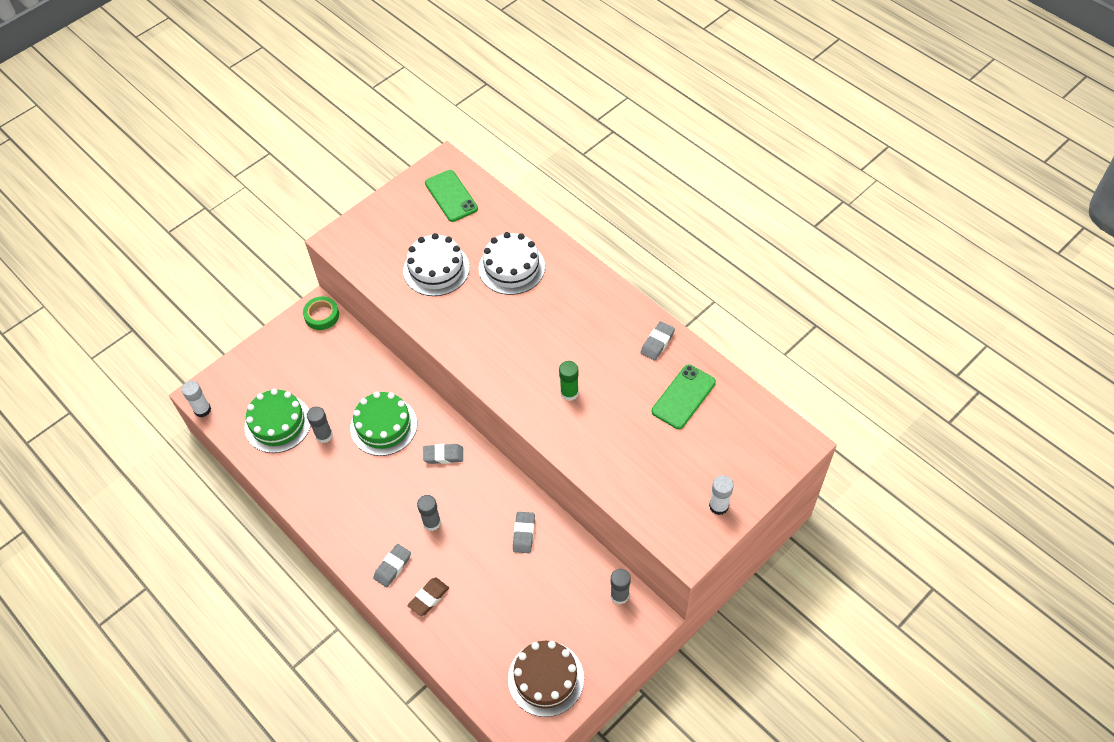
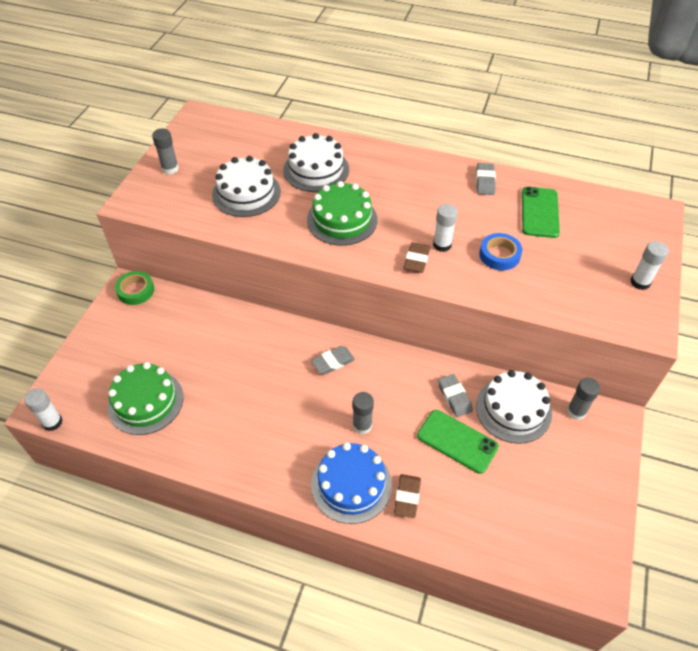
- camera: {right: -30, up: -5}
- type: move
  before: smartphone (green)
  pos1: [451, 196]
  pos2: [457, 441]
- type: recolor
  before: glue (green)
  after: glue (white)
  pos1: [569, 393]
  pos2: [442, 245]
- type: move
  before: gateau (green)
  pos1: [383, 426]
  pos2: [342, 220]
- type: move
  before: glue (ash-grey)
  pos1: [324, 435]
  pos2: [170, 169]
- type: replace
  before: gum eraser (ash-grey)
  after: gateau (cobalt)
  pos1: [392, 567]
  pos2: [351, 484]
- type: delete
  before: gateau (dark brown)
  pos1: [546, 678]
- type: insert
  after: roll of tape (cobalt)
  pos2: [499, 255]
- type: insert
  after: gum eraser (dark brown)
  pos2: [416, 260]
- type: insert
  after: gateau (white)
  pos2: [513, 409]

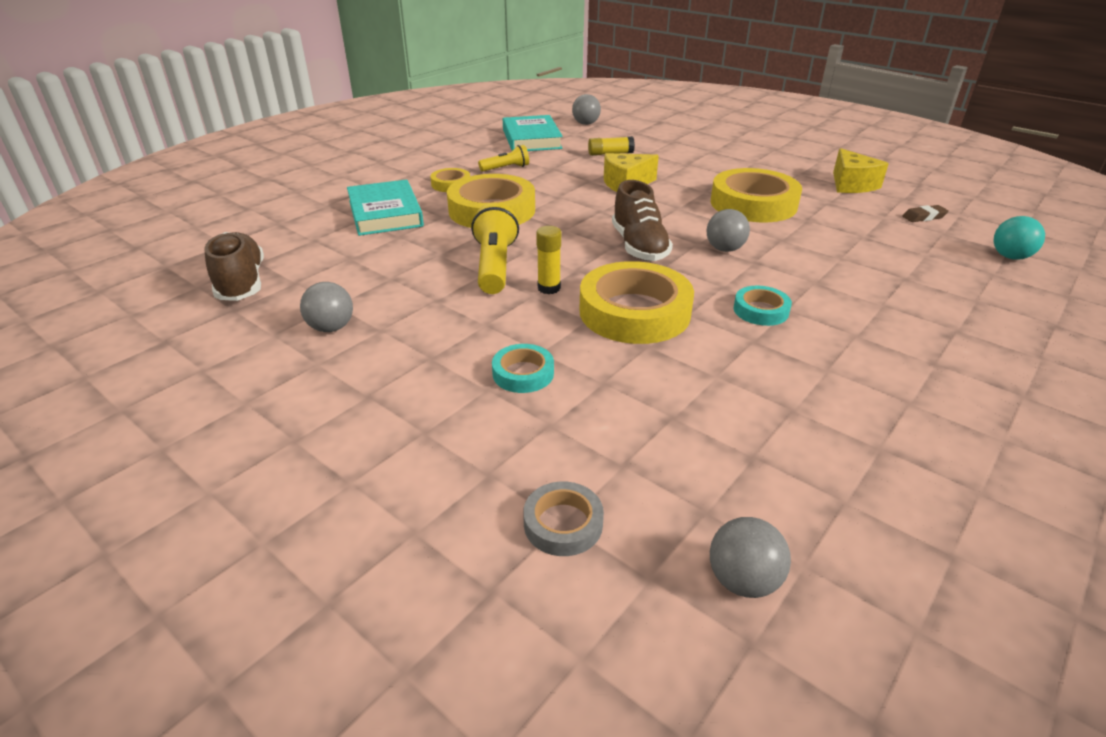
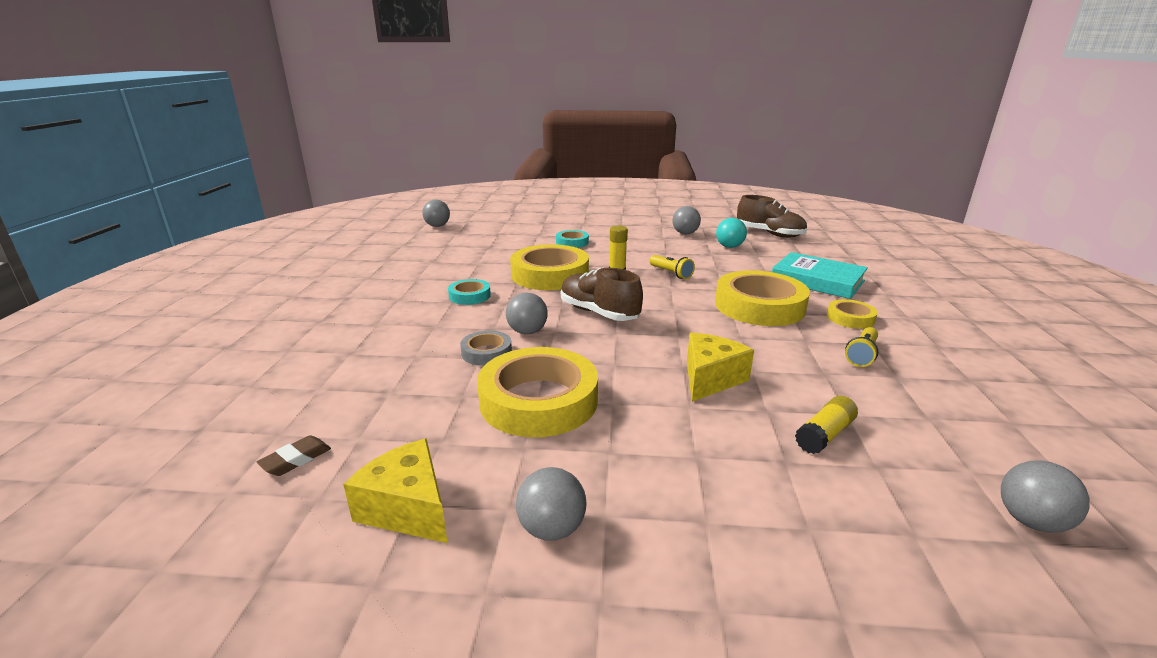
- camera: {right: 145, up: -10}
- type: delete
  before: hardback (teal)
  pos1: [531, 139]
- type: resize
  before: flashlight (yellow)
  pos1: [494, 266]
  pos2: [671, 273]
  scale: 0.58
- type: move
  before: ball (teal)
  pos1: [1010, 257]
  pos2: [729, 247]
- type: move
  before: roll of tape (ash-grey)
  pos1: [563, 524]
  pos2: [486, 352]
- type: insert
  after: ball (ash-grey)
  pos2: [551, 529]

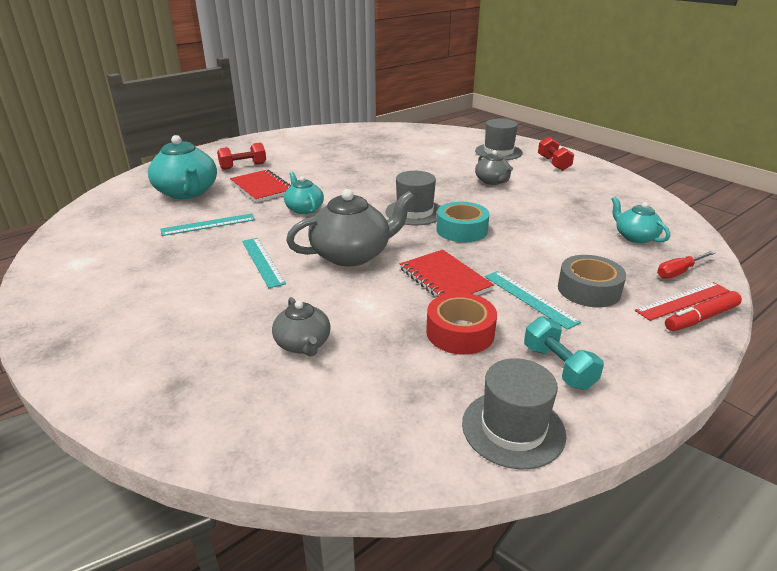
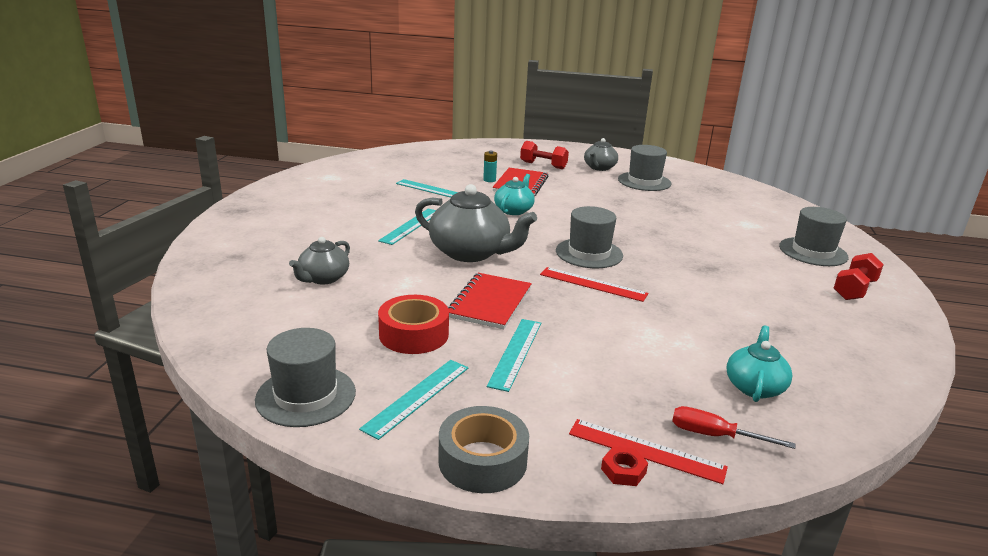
- camera: {right: 50, up: -5}
- type: delete
  before: tea pot (teal)
  pos1: [187, 192]
- type: move
  before: tea pot (ash-grey)
  pos1: [492, 181]
  pos2: [599, 168]
- type: replace
  before: roll of tape (teal)
  after: measuring stick (red)
  pos1: [461, 230]
  pos2: [593, 284]
- type: move
  before: roll of tape (ash-grey)
  pos1: [588, 290]
  pos2: [482, 461]
- type: replace
  before: marker pen (red)
  after: hexagon nut (red)
  pos1: [701, 318]
  pos2: [623, 471]
- type: replace
  before: hand weight (teal)
  after: measuring stick (teal)
  pos1: [558, 367]
  pos2: [417, 397]
- type: insert
  after: top hat (ash-grey)
  pos2: [644, 181]
- type: insert
  after: battery (teal)
  pos2: [489, 180]

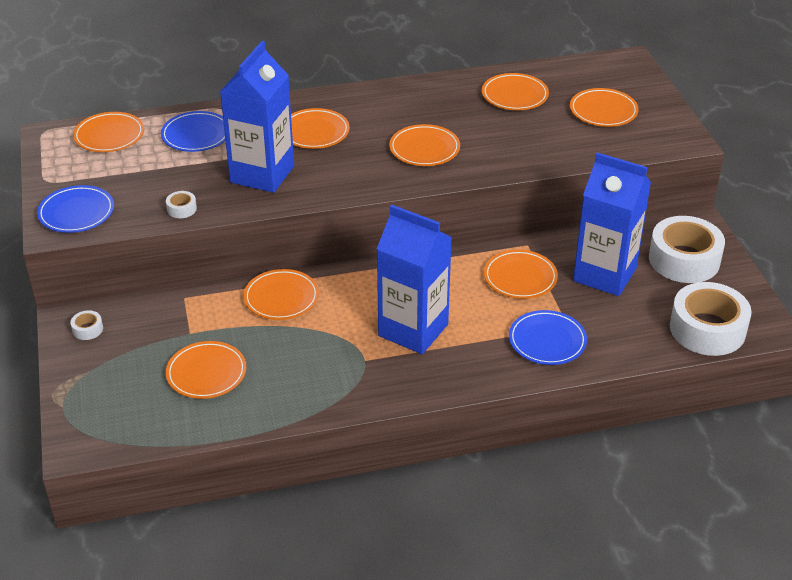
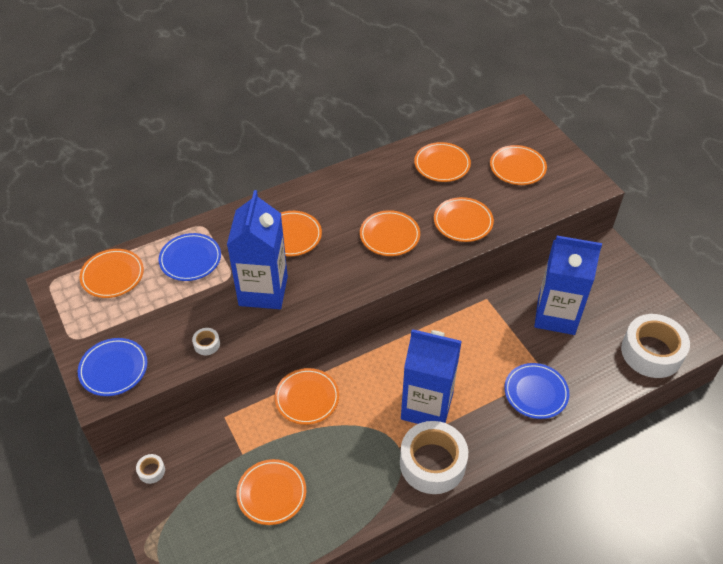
- camera: {right: -15, up: 10}
- type: move
  before: roll of tape (white)
  pos1: [684, 260]
  pos2: [432, 463]
- type: move
  before: plate (orange-coloured)
  pos1: [520, 277]
  pos2: [463, 222]

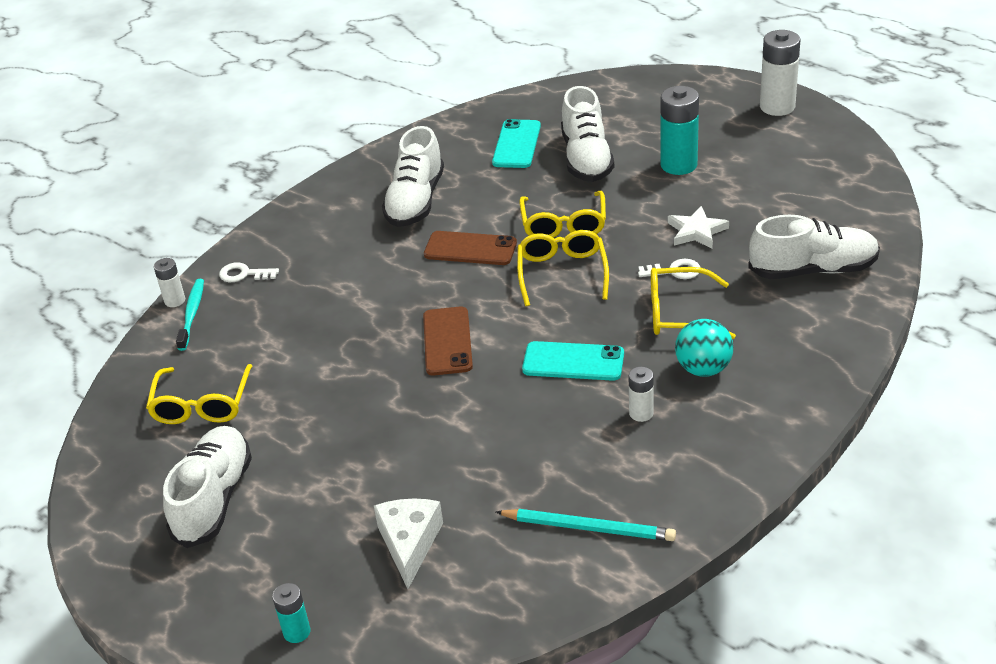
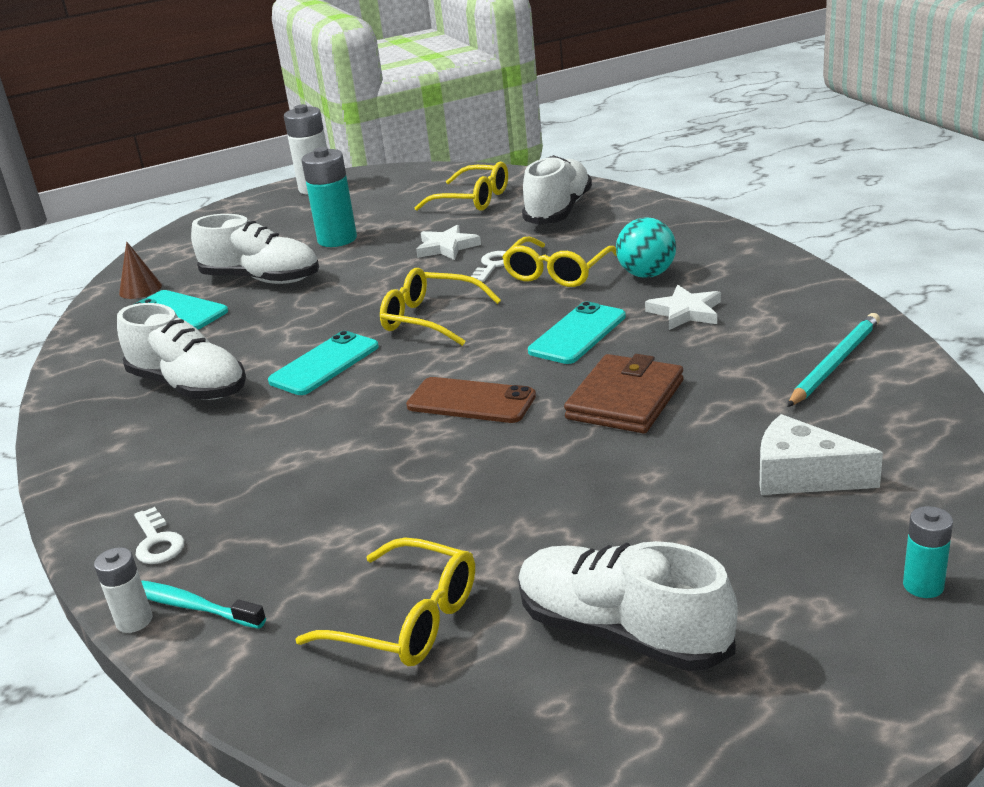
- camera: {right: -65, up: -10}
- type: move
  before: eyeglasses (yellow)
  pos1: [563, 225]
  pos2: [473, 200]
- type: recolor
  before: smartphone (dark brown)
  after: smartphone (teal)
  pos1: [470, 249]
  pos2: [324, 364]
- type: rotate
  before: door key (white)
  pos1: [243, 274]
  pos2: [157, 542]
  turn: -60
- type: replace
  before: battery (white)
  after: star shape (white)
  pos1: [641, 413]
  pos2: [685, 312]
- type: insert
  after: cone (dark brown)
  pos2: [140, 289]
- type: insert
  after: wallet (dark brown)
  pos2: [625, 399]

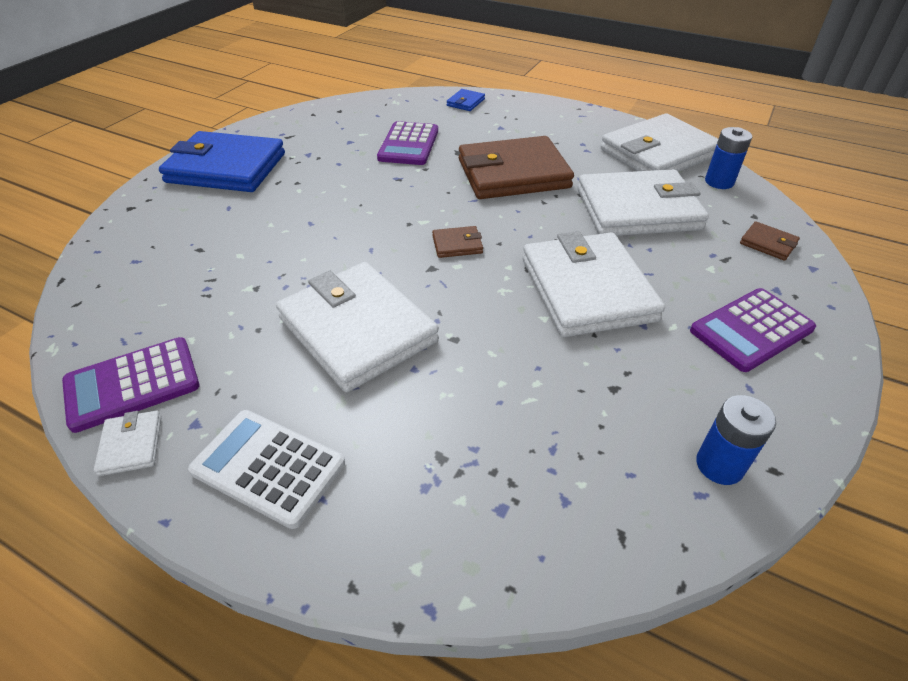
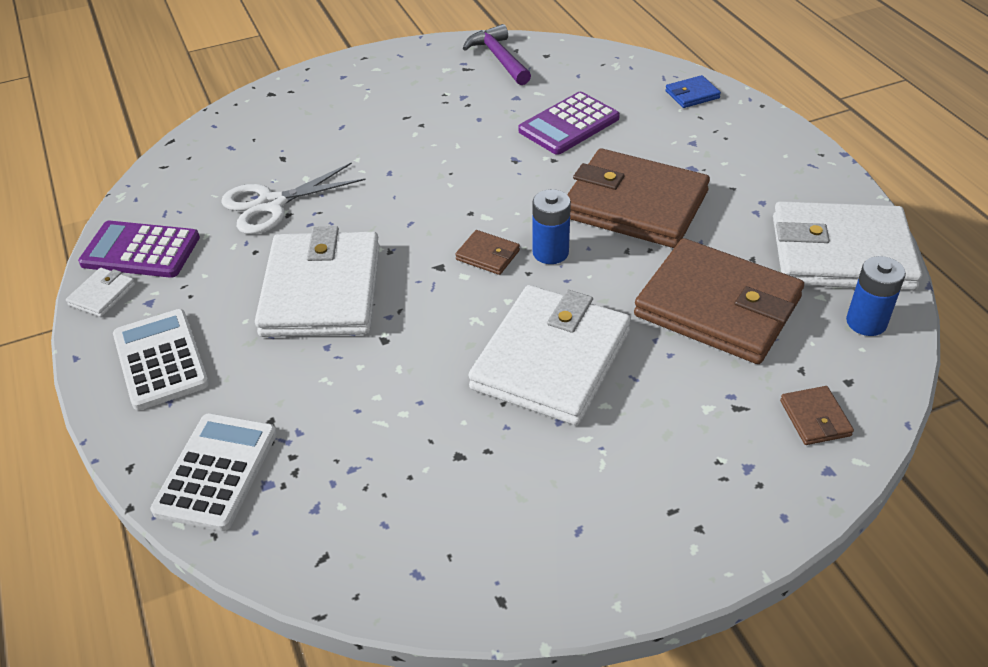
- camera: {right: 40, up: 0}
- type: delete
  before: wallet (cobalt)
  pos1: [226, 168]
- type: recolor
  before: wallet (white)
  after: wallet (dark brown)
  pos1: [637, 209]
  pos2: [717, 307]
- type: delete
  before: calculator (purple)
  pos1: [751, 330]
- type: move
  before: battery (cobalt)
  pos1: [719, 465]
  pos2: [550, 252]
- type: insert
  after: hammer (purple)
  pos2: [499, 58]
- type: insert
  after: shears (white)
  pos2: [271, 204]
- type: insert
  after: calculator (white)
  pos2: [216, 472]

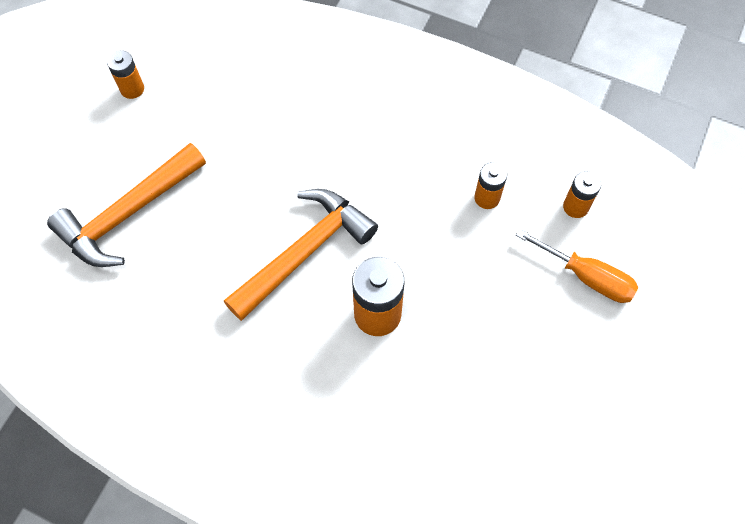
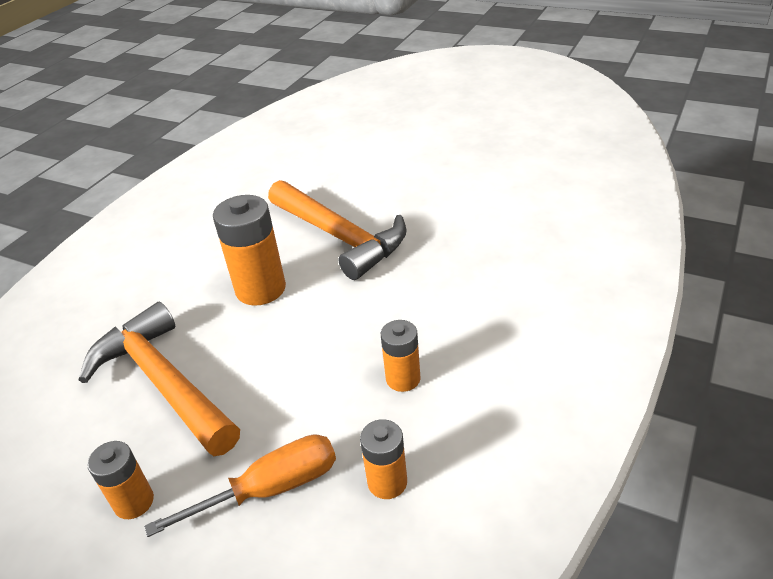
- camera: {right: 95, up: -25}
- type: move
  before: battery (orange-coloured)
  pos1: [132, 89]
  pos2: [134, 502]
- type: move
  before: hammer (orange-coloured)
  pos1: [128, 214]
  pos2: [164, 382]
- type: rotate
  before: flat screwdriver (orange-coloured)
  pos1: [586, 277]
  pos2: [270, 489]
  turn: -150

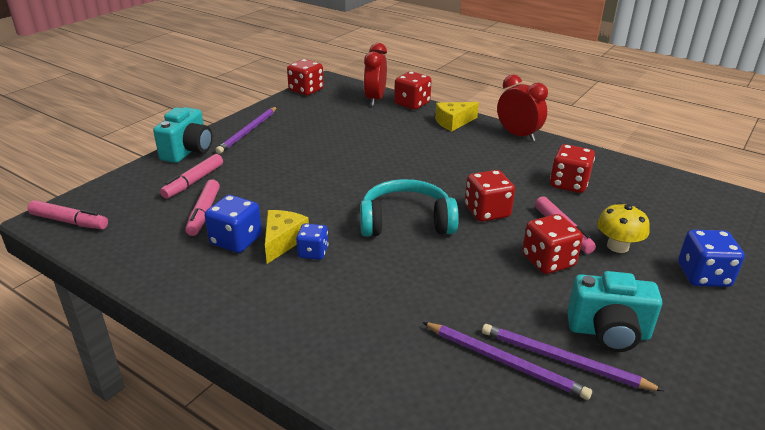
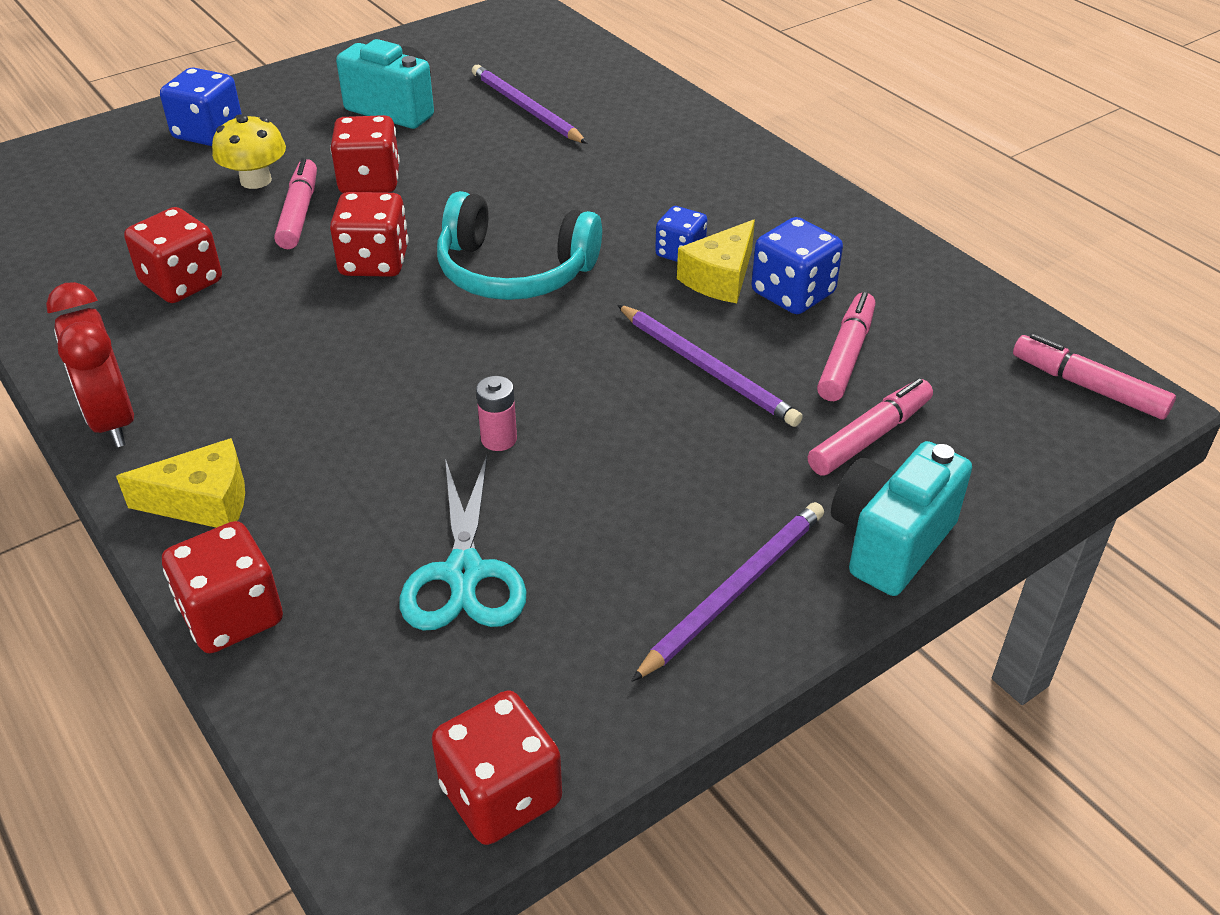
- camera: {right: -160, up: 10}
- type: delete
  before: clock (red)
  pos1: [375, 99]
- type: move
  before: wooden pencil (purple)
  pos1: [563, 360]
  pos2: [707, 369]
- type: insert
  after: battery (rosy)
  pos2: [499, 439]
- type: insert
  after: shears (teal)
  pos2: [464, 573]

